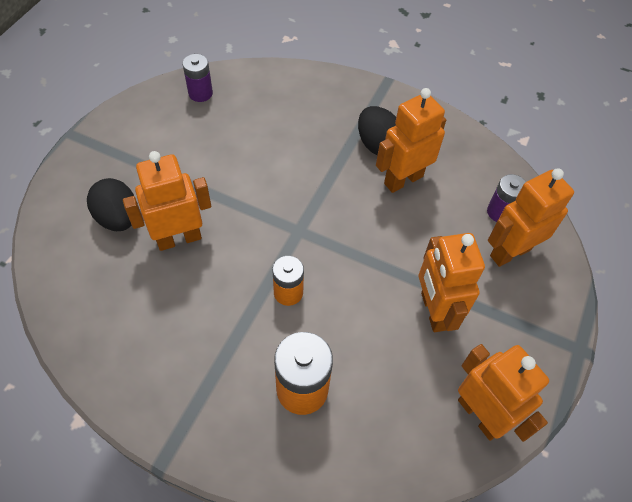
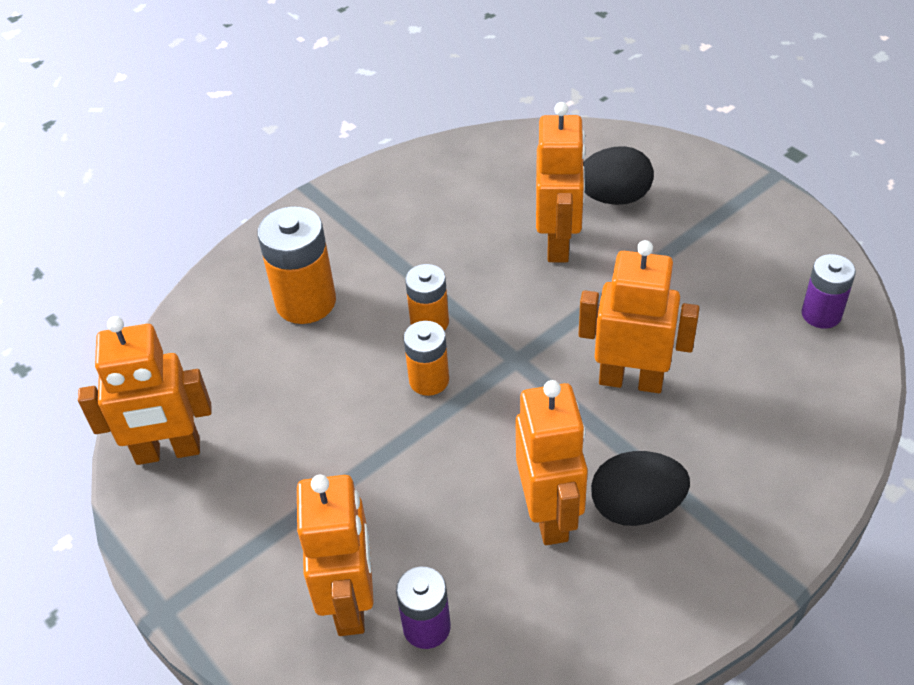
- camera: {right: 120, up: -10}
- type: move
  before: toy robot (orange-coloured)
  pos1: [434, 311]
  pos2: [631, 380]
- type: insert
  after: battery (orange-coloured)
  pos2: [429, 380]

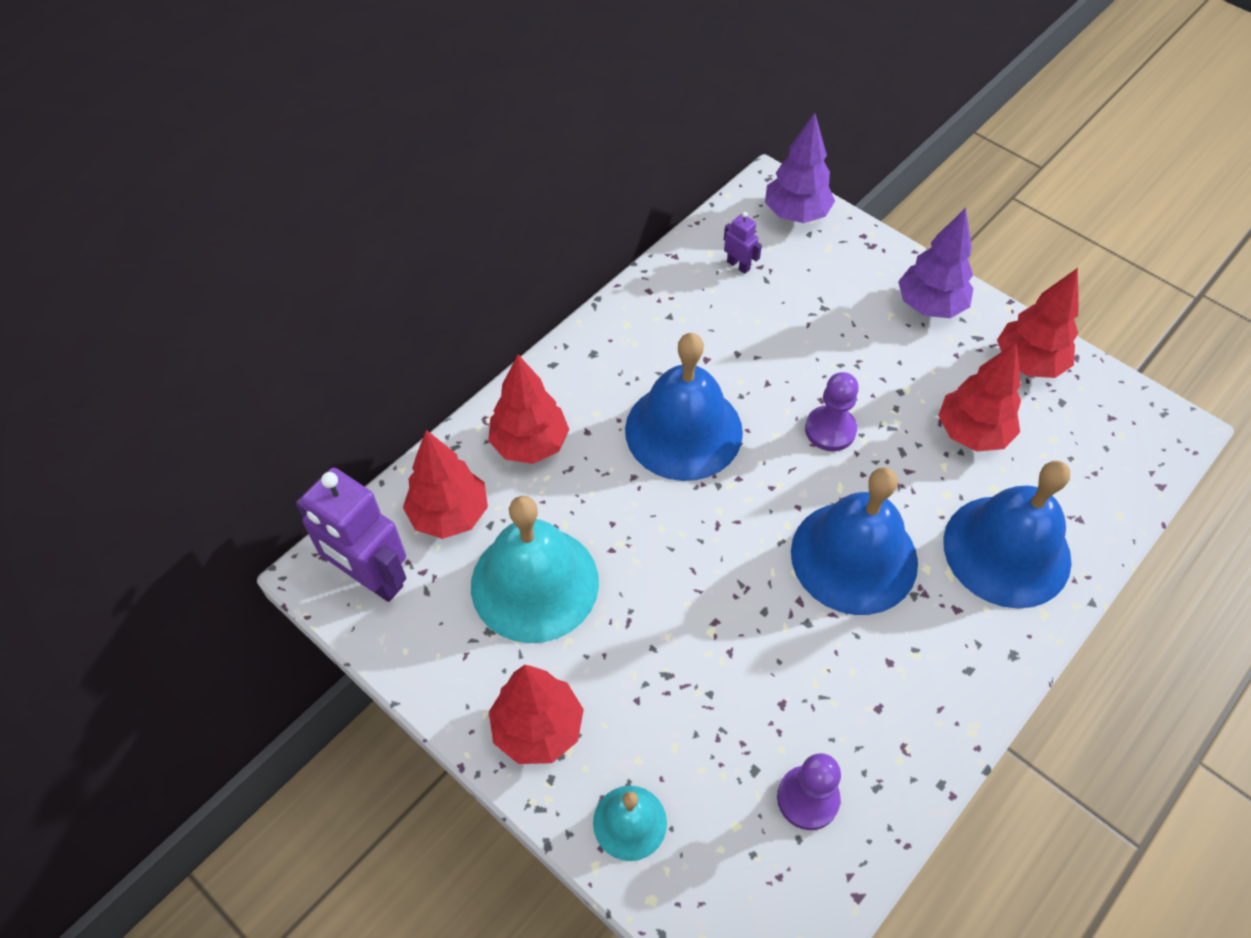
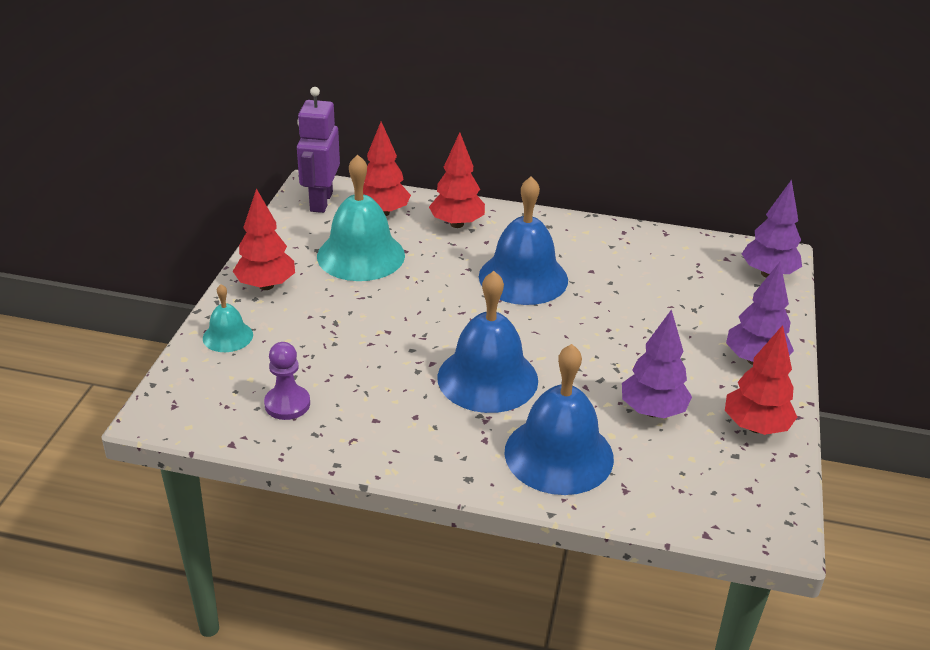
- camera: {right: 60, up: -20}
- type: delete
  before: toy robot (purple)
  pos1: [738, 265]
- type: recolor
  before: fir tree (red)
  after: fir tree (purple)
  pos1: [972, 433]
  pos2: [652, 411]
- type: delete
  before: pawn (purple)
  pos1: [830, 430]

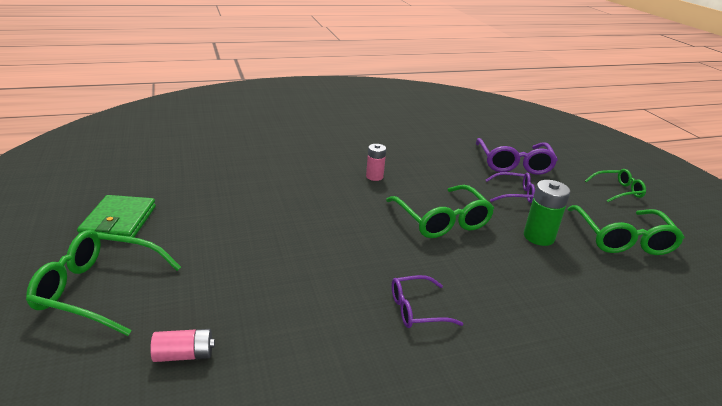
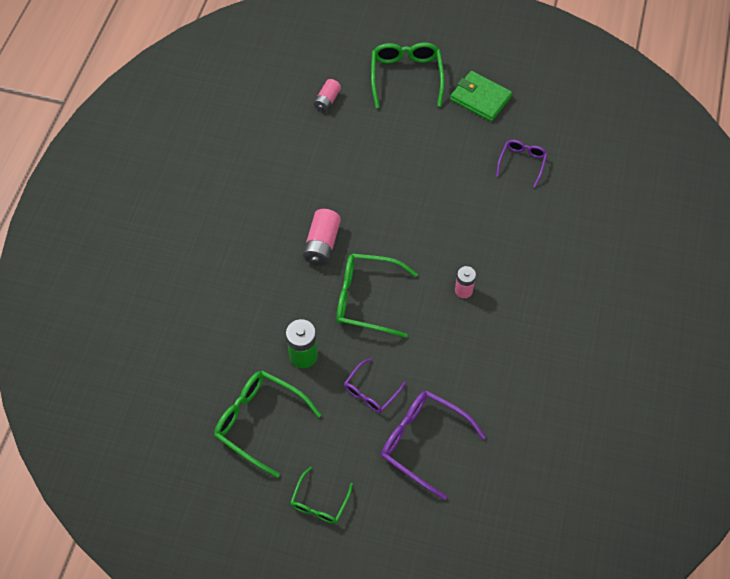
- camera: {right: 125, up: 30}
- type: rotate
  before: eyeglasses (green)
  pos1: [98, 290]
  pos2: [406, 77]
  turn: -45
- type: move
  before: eyeglasses (purple)
  pos1: [417, 309]
  pos2: [522, 163]
- type: insert
  after: battery (rosy)
  pos2: [322, 244]

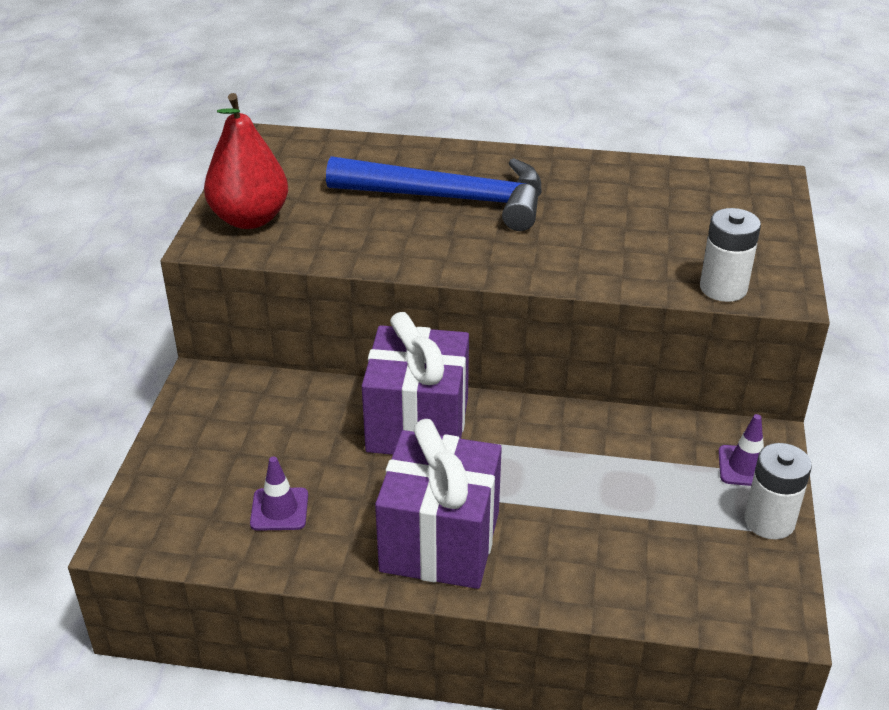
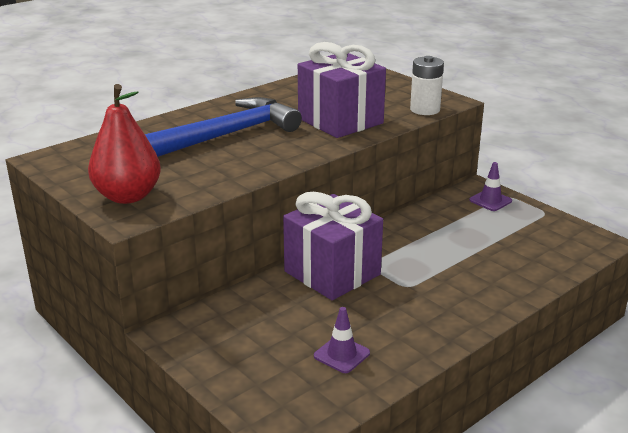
- camera: {right: -50, up: -10}
- type: move
  before: wrapped gift (purple)
  pos1: [440, 541]
  pos2: [340, 121]
- type: delete
  before: battery (white)
  pos1: [769, 521]

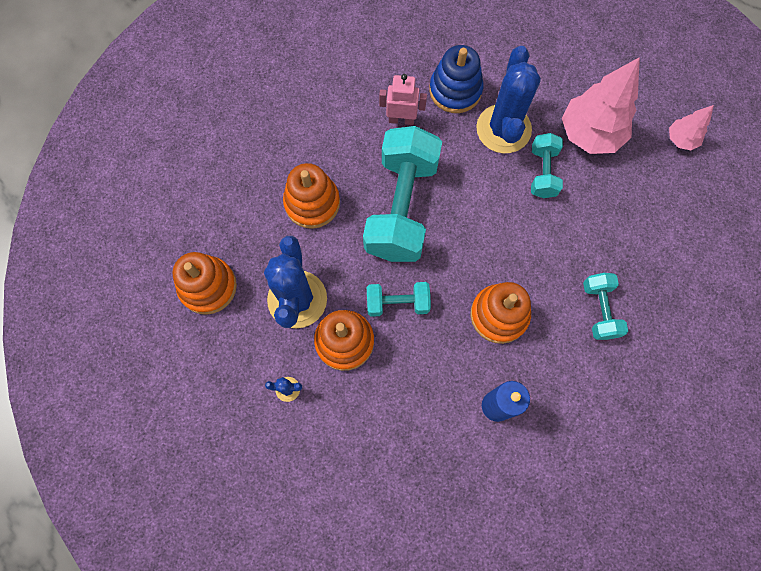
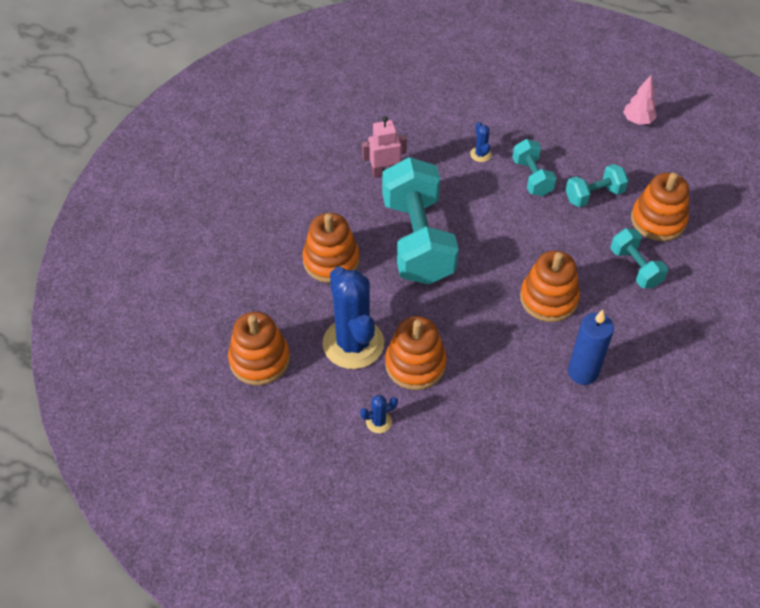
- camera: {right: -20, up: -20}
- type: delete
  before: stacking rings (cobalt)
  pos1: [455, 90]
- type: resize
  before: saguaro cactus (cobalt)
  pos1: [503, 129]
  pos2: [480, 154]
  scale: 0.4
- type: delete
  before: fir tree (rosy)
  pos1: [590, 134]
- type: move
  before: hand weight (teal)
  pos1: [397, 303]
  pos2: [594, 195]
- type: insert
  after: stacking rings (orange-coloured)
  pos2: [658, 220]

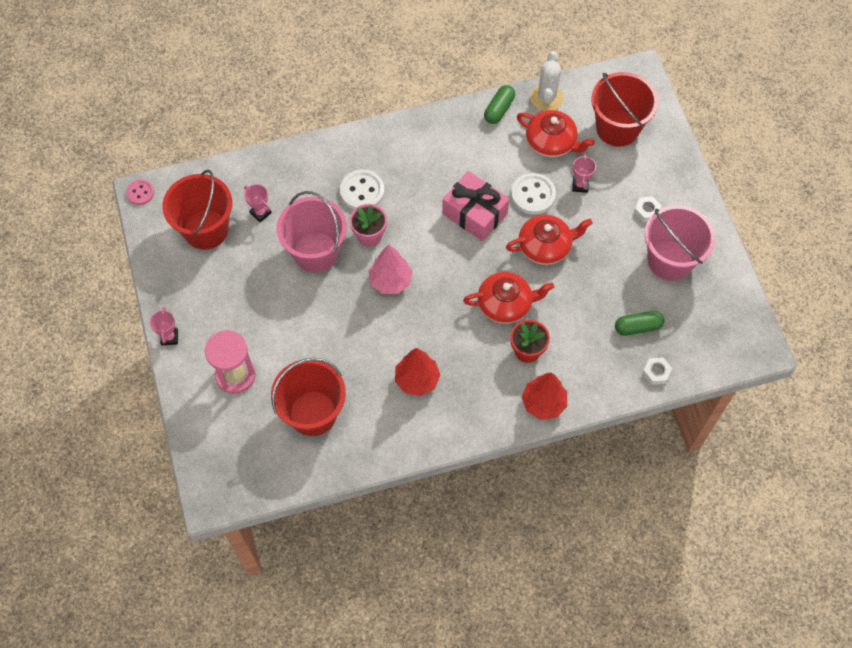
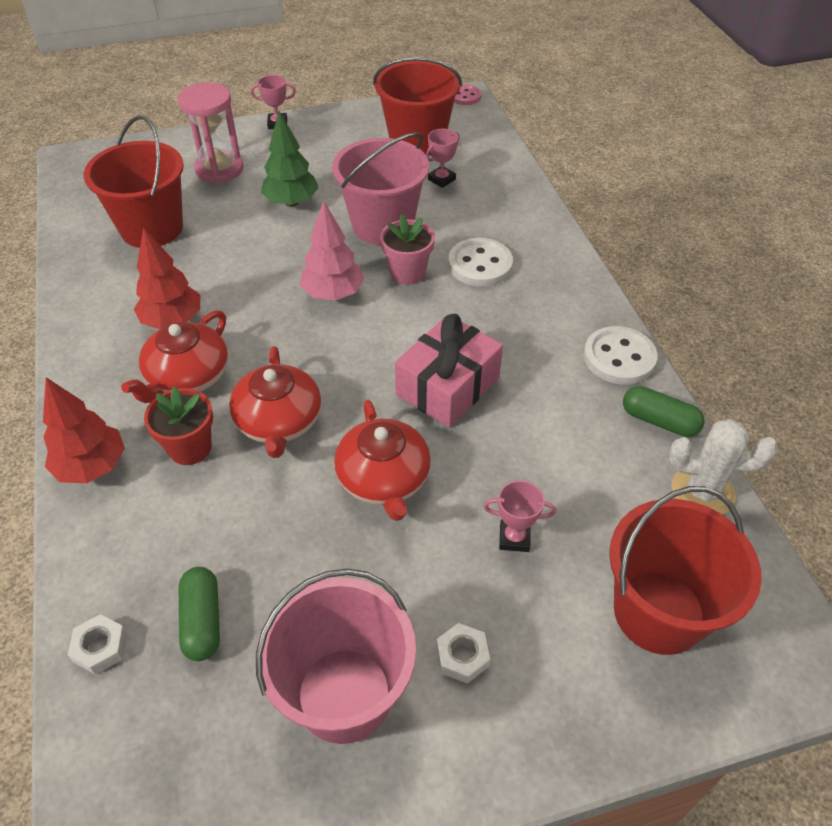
- camera: {right: 90, up: -15}
- type: move
  before: tea pot (red)
  pos1: [551, 142]
  pos2: [187, 377]
- type: move
  before: sewing button (white)
  pos1: [533, 195]
  pos2: [619, 358]
- type: insert
  after: fir tree (green)
  pos2: [291, 202]

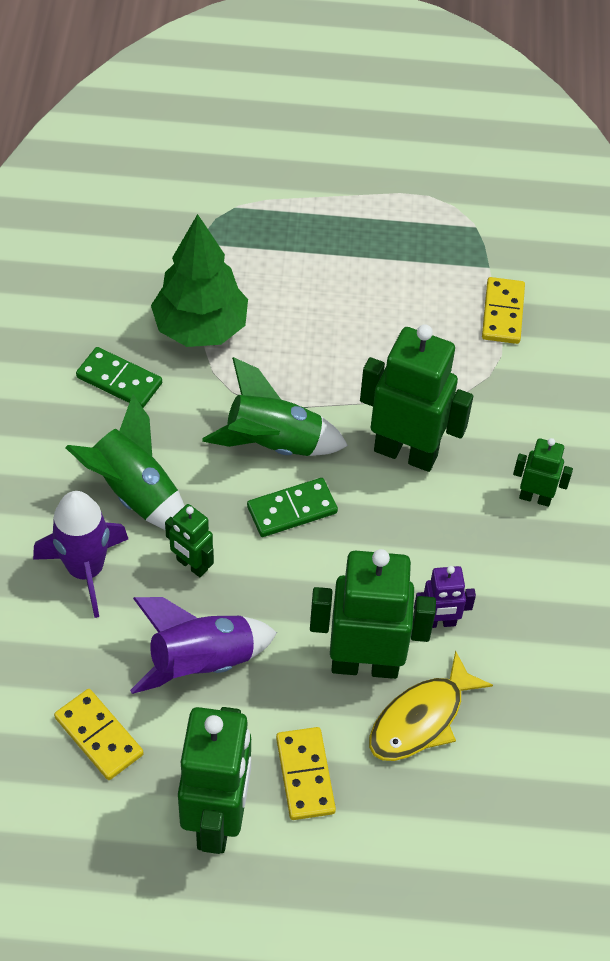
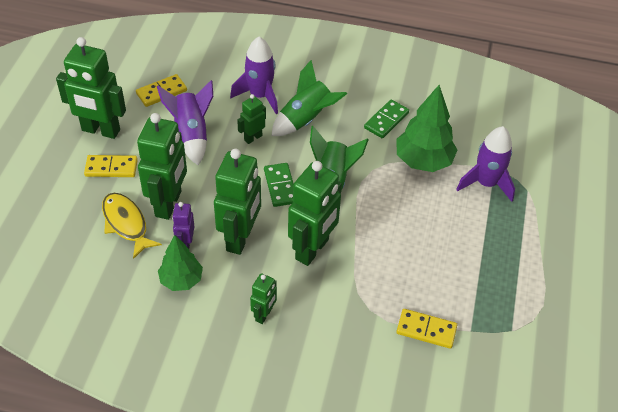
- camera: {right: 100, up: -5}
- type: insert
  after: toy rocket (purple)
  pos2: [486, 183]
- type: insert
  after: toy robot (green)
  pos2: [240, 238]
- type: insert
  after: fir tree (green)
  pos2: [181, 280]

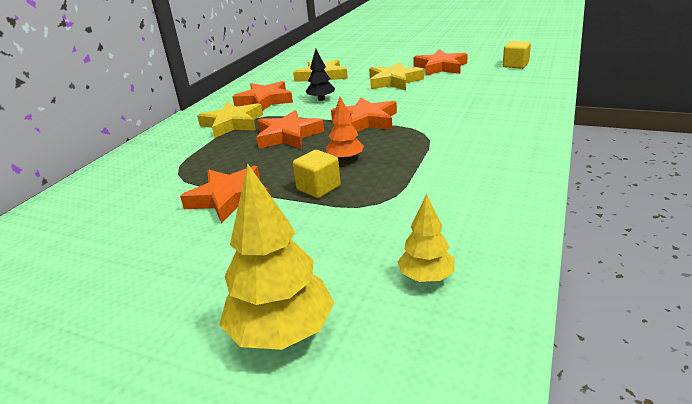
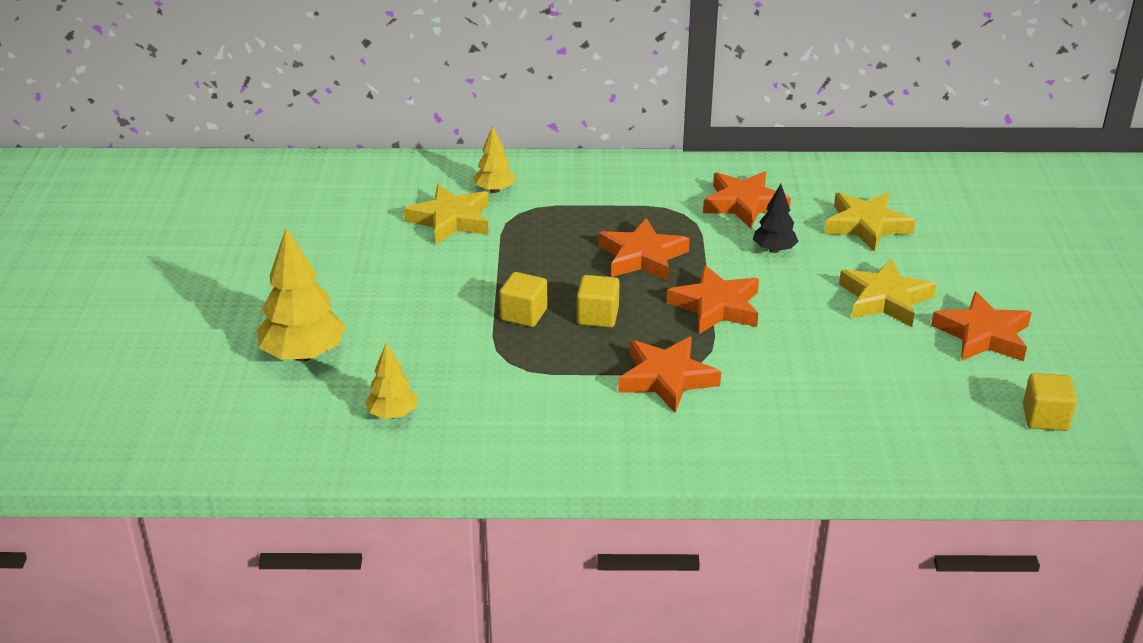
- camera: {right: 65, up: 5}
- type: replace
  before: fir tree (orange-coloured)
  after: cube (yellow)
  pos1: [345, 159]
  pos2: [597, 316]
- type: move
  before: star shape (yellow)
  pos1: [232, 124]
  pos2: [451, 220]
- type: move
  before: star shape (orange-coloured)
  pos1: [229, 198]
  pos2: [666, 378]
- type: insert
  after: fir tree (yellow)
  pos2: [494, 190]

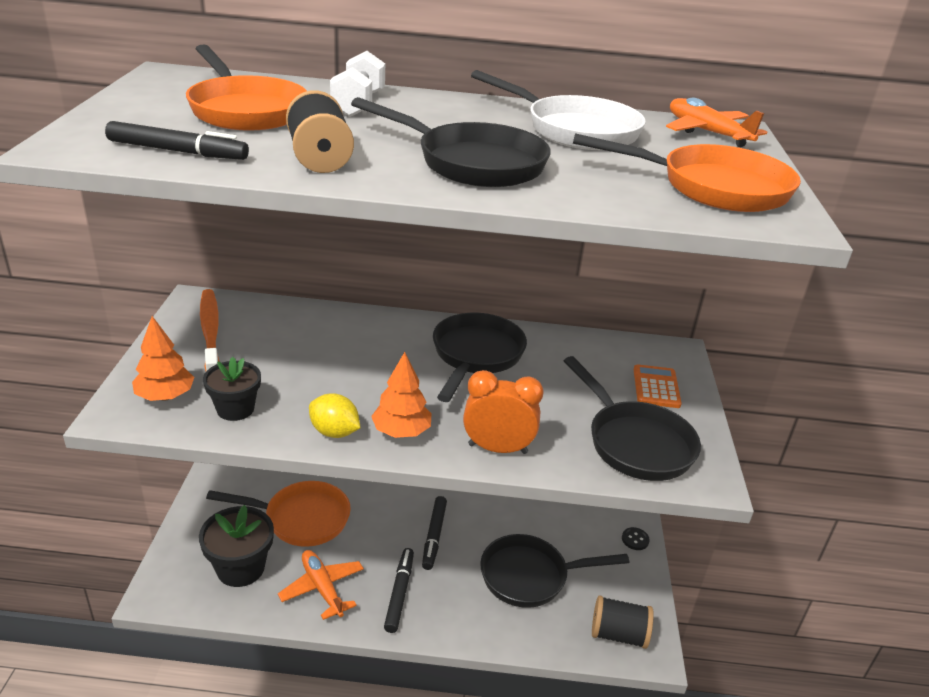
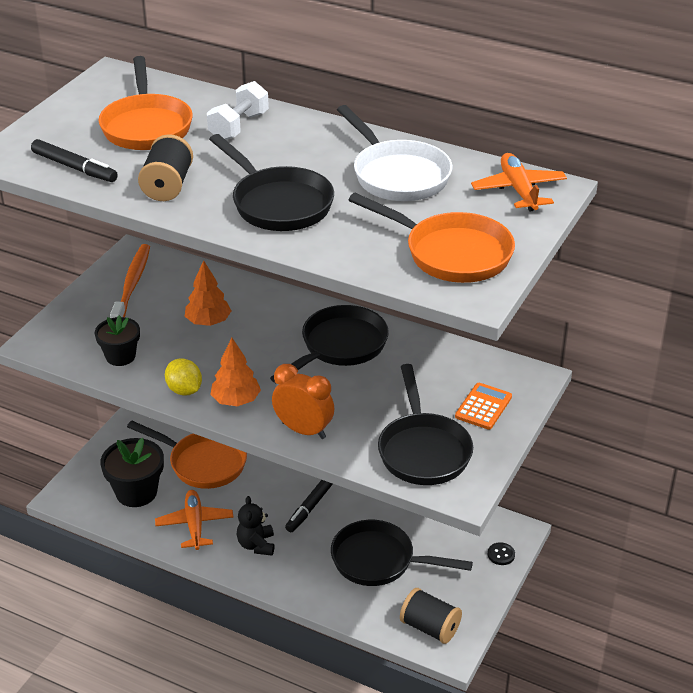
- camera: {right: 25, up: 5}
- type: move
  before: fir tree (orange-coloured)
  pos1: [165, 396]
  pos2: [208, 322]
- type: replace
  before: marker pen (ebony)
  after: teddy (ebony)
  pos1: [399, 593]
  pos2: [256, 545]

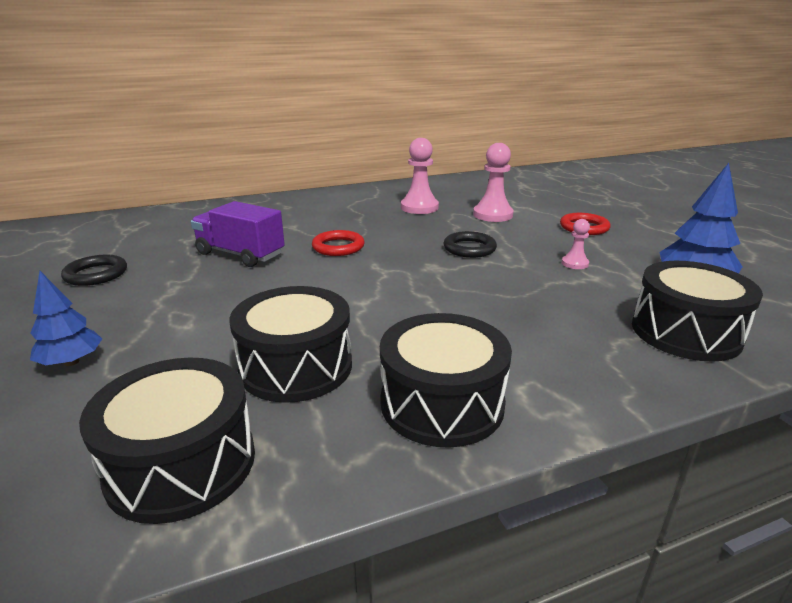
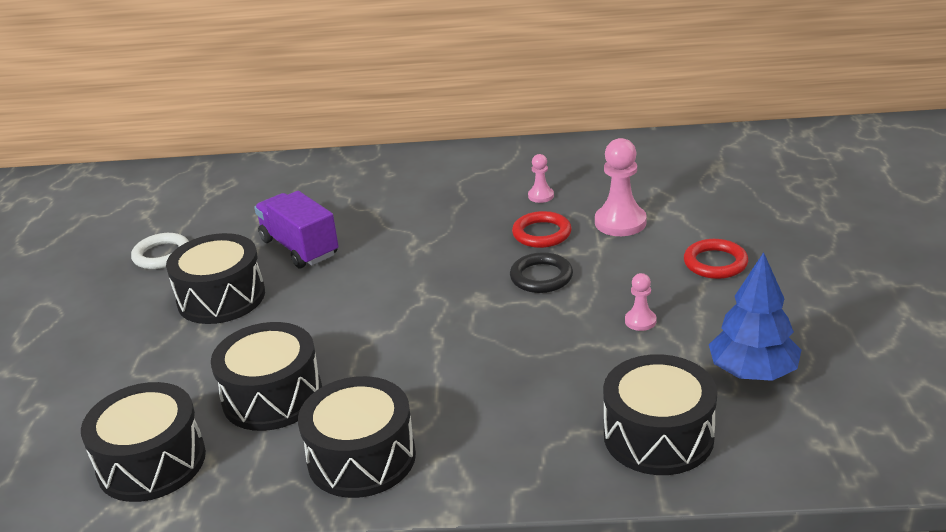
- camera: {right: 25, up: 5}
- type: resize
  before: pawn (rosy)
  pos1: [419, 207]
  pos2: [541, 196]
  scale: 0.53
- type: move
  before: hoop (red)
  pos1: [338, 247]
  pos2: [541, 233]
- type: recolor
  before: hoop (ebony)
  after: hoop (white)
  pos1: [96, 274]
  pos2: [162, 255]
- type: delete
  before: fir tree (cobalt)
  pos1: [71, 362]
- type: insert
  after: drum (ebony)
  pos2: [221, 297]

